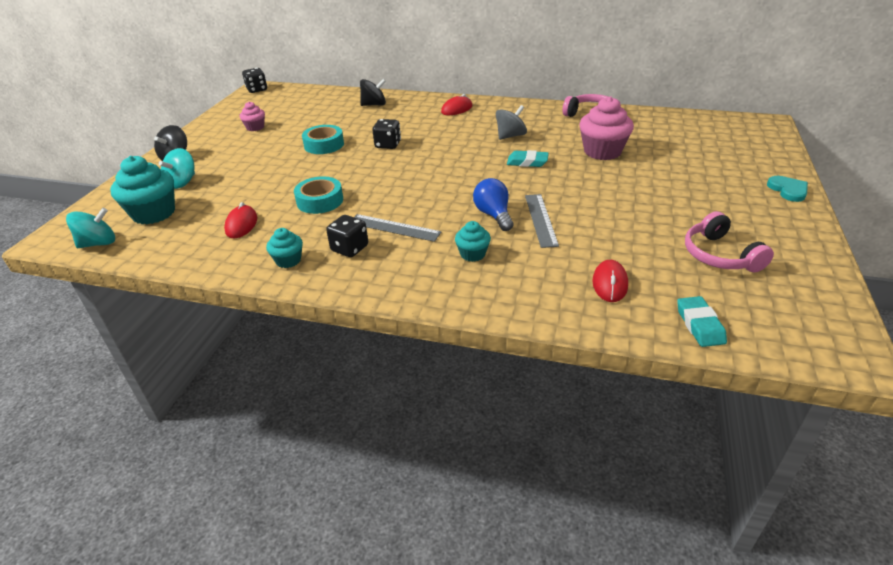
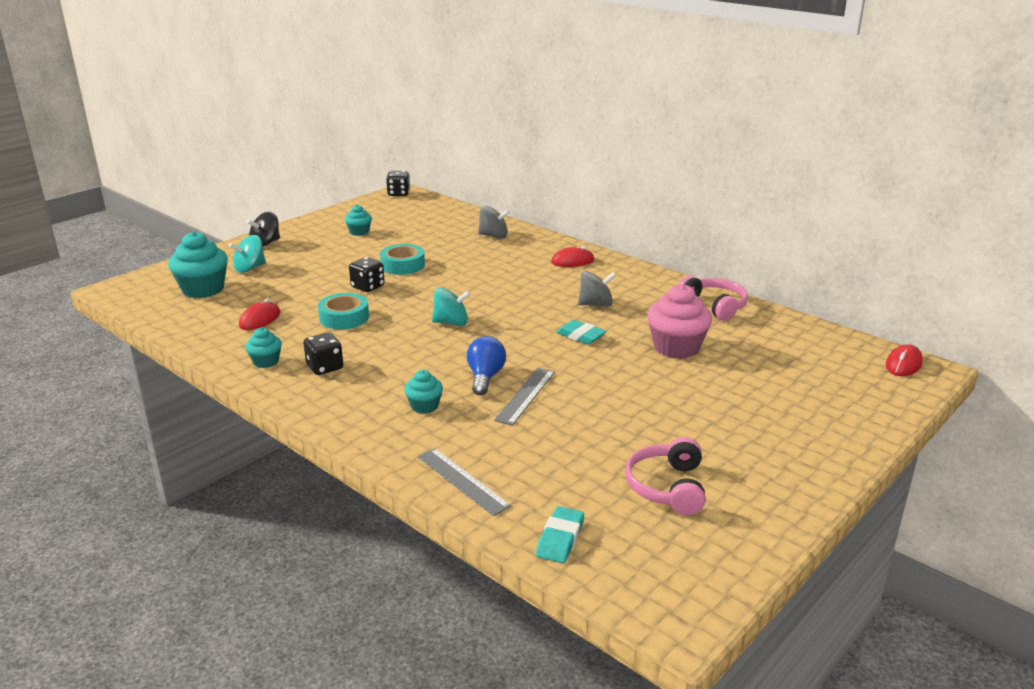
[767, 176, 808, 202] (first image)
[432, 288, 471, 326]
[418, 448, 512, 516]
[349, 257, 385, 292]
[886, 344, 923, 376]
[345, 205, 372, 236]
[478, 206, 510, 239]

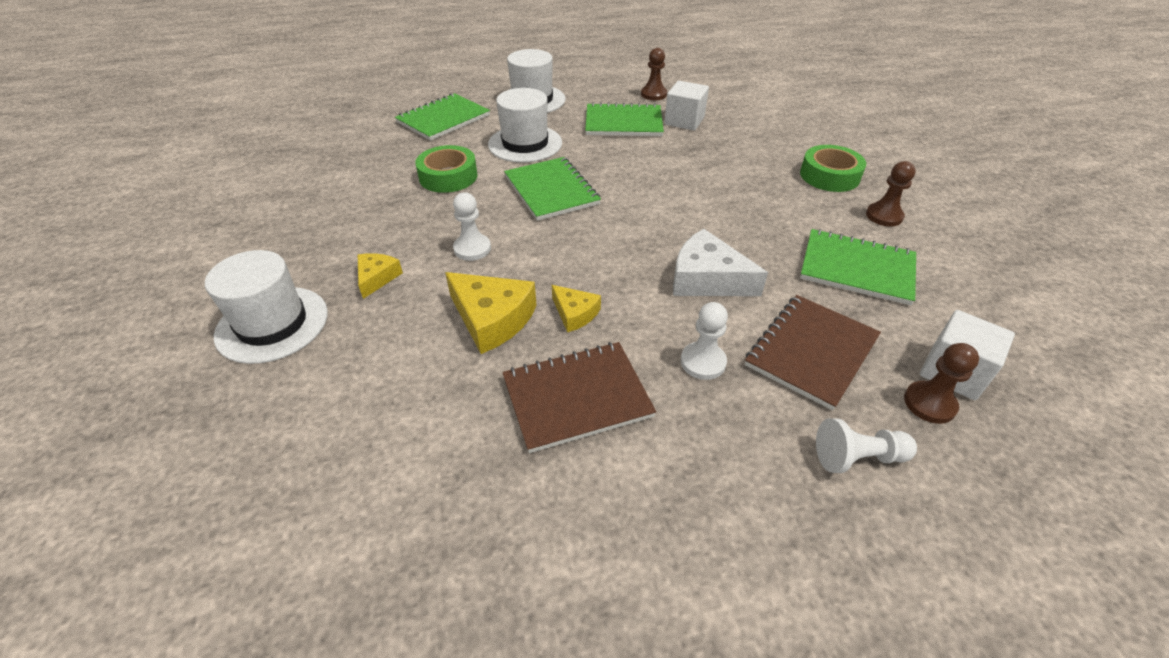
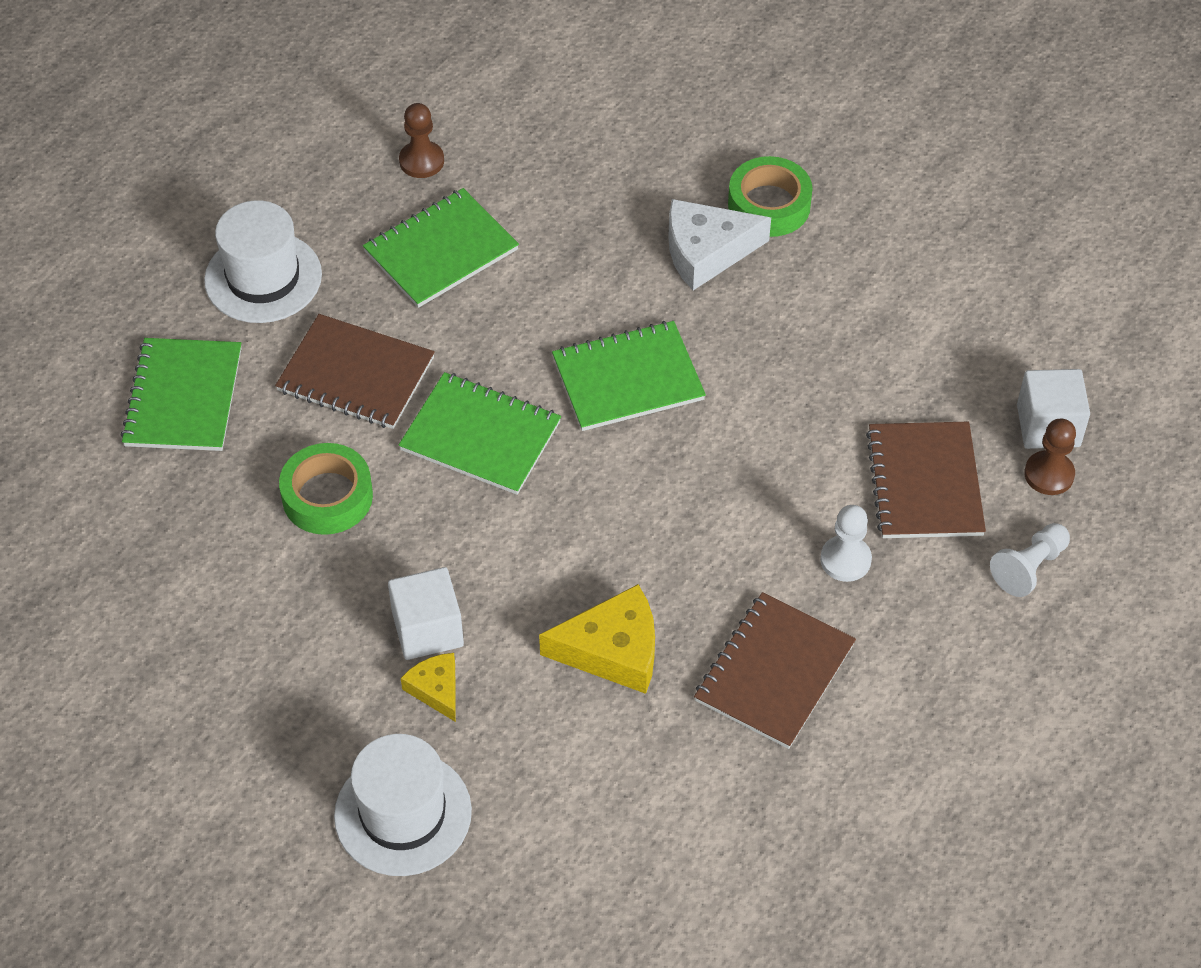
[453, 192, 491, 261] (first image)
[552, 285, 601, 332] (first image)
[866, 161, 916, 227] (first image)
[388, 567, 464, 660]
[668, 199, 771, 290]
[552, 321, 706, 431]
[275, 314, 435, 429]

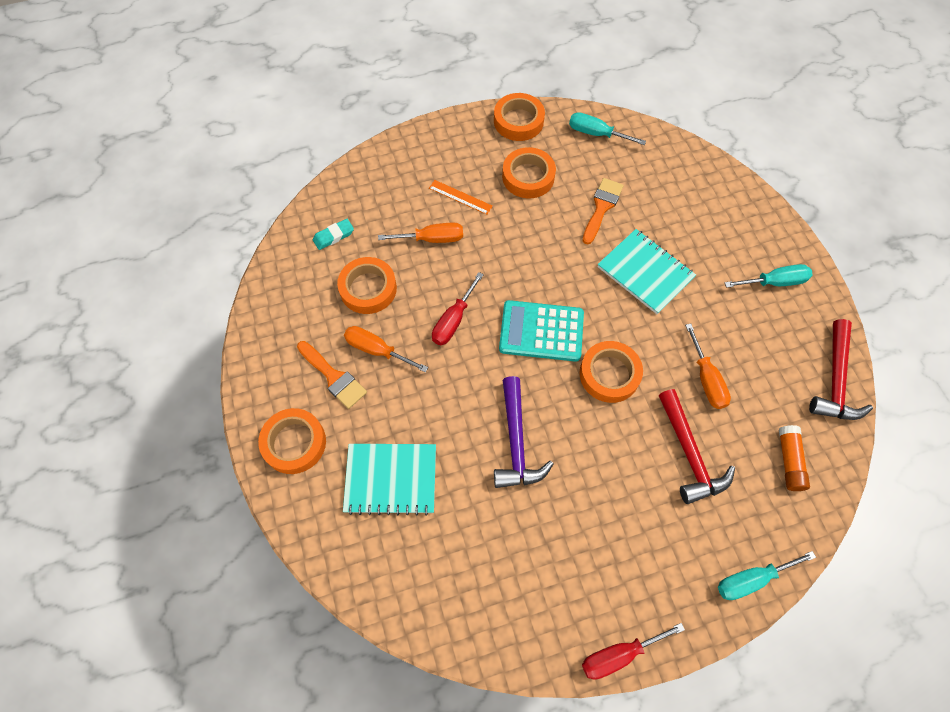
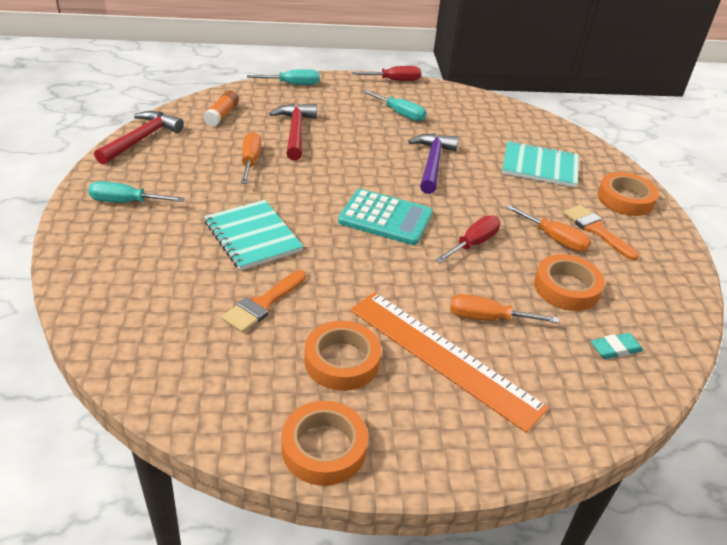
[579, 341, 643, 403] (first image)
[362, 90, 426, 121]
[350, 292, 549, 433]

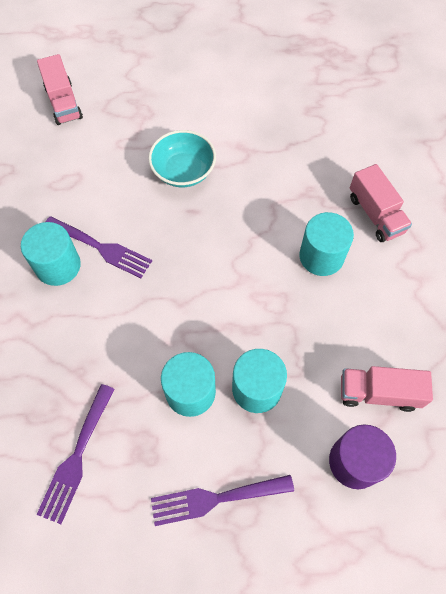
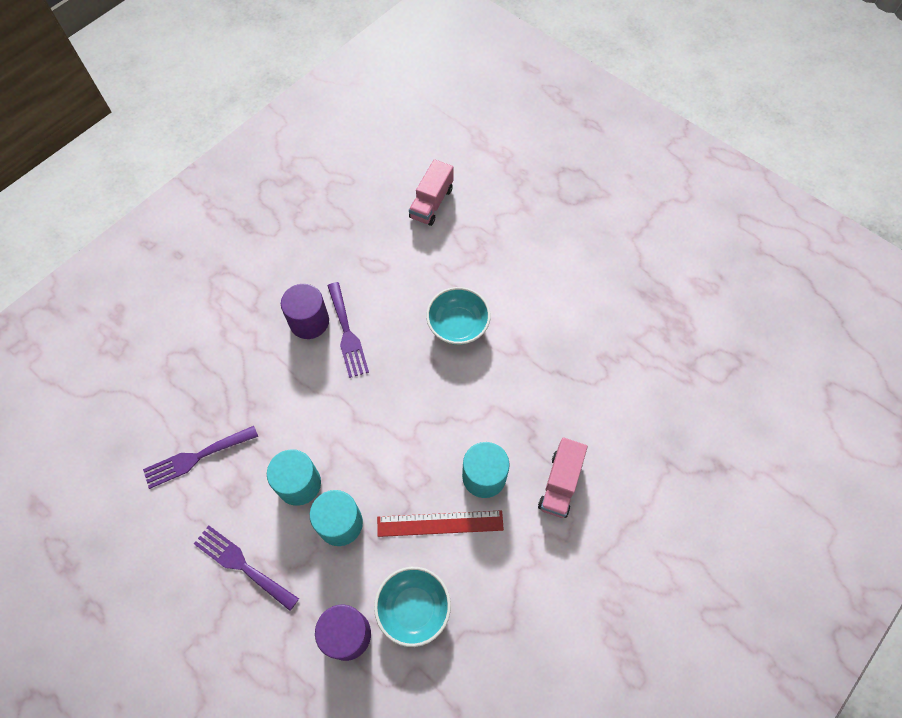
[377, 510, 504, 537]
[374, 567, 451, 647]
[281, 284, 329, 339]

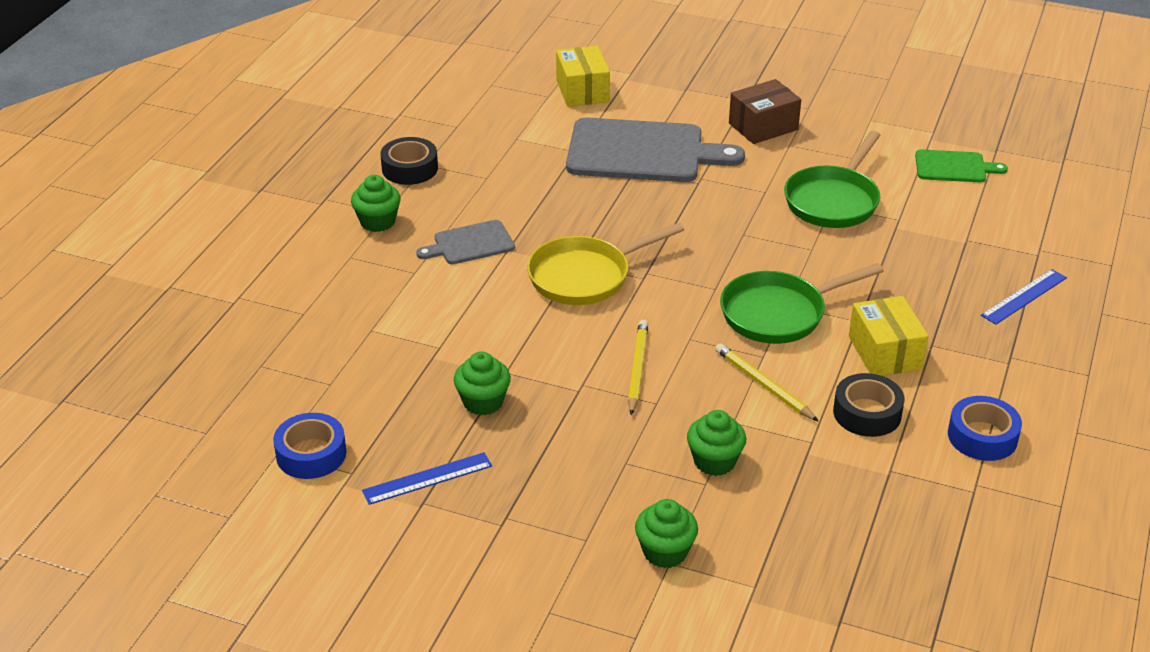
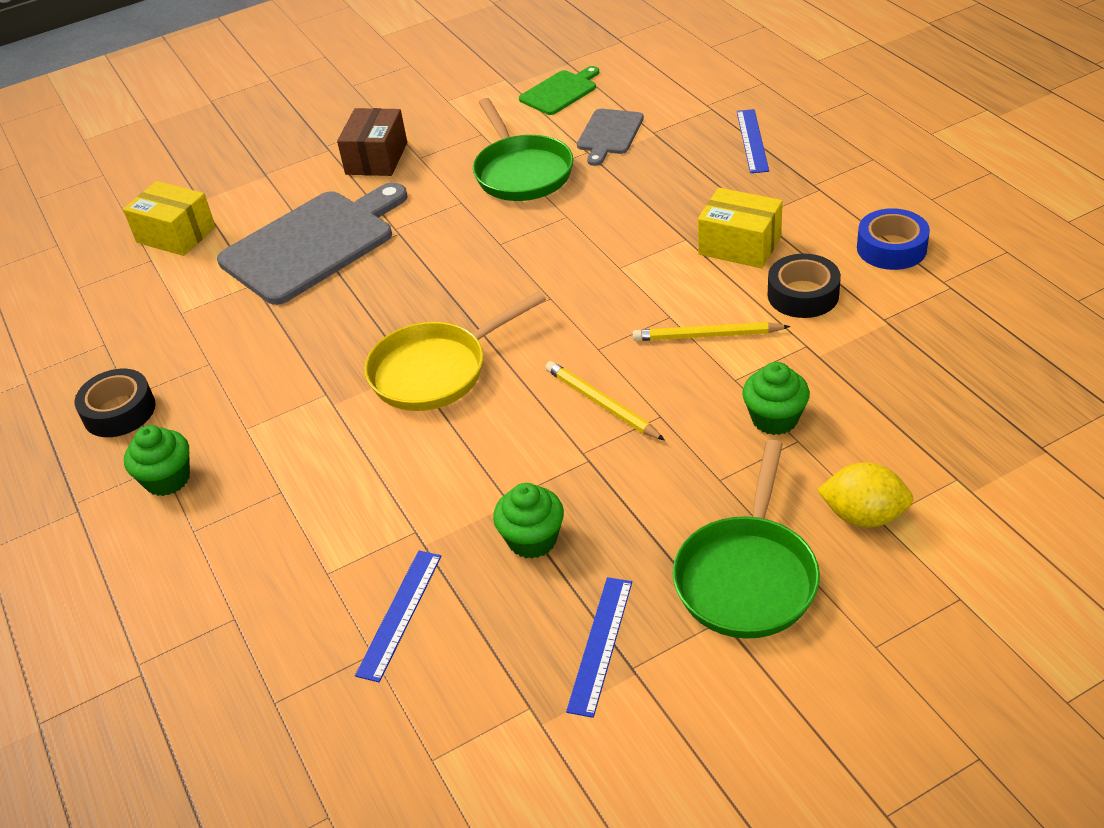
[273, 413, 347, 479] (first image)
[355, 551, 442, 682]
[577, 109, 644, 166]
[673, 440, 820, 639]
[817, 462, 914, 528]
[364, 291, 546, 411]

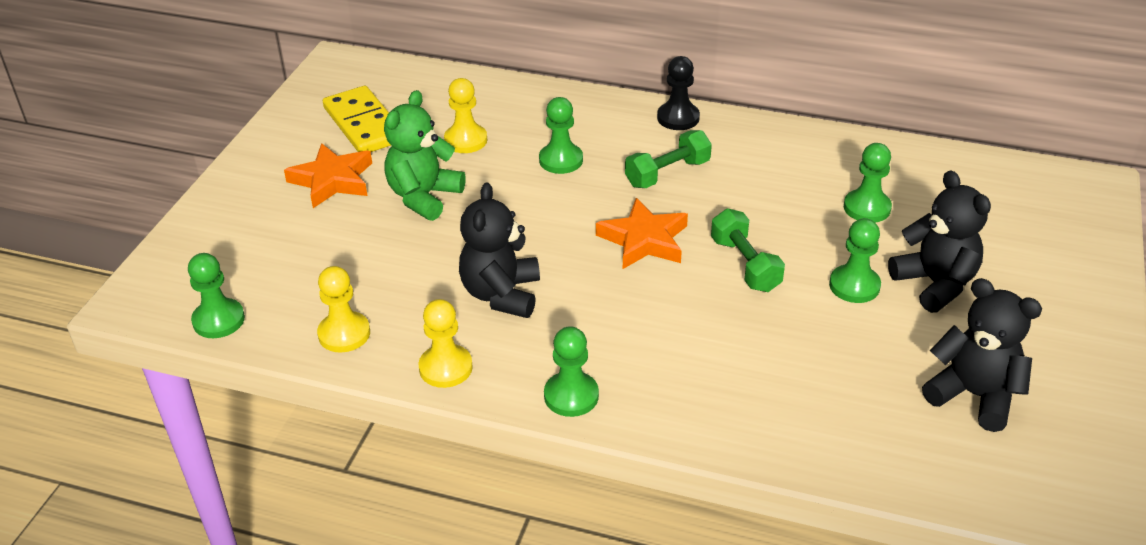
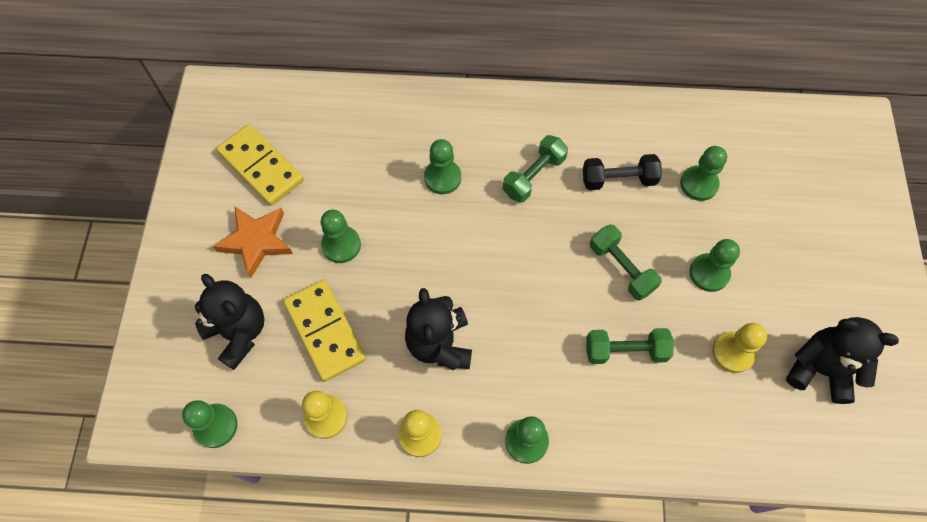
[596, 198, 688, 269] (first image)
[657, 56, 700, 130] (first image)
[283, 280, 366, 382]
[583, 154, 662, 190]
[586, 328, 674, 364]
[712, 323, 767, 373]
[195, 274, 264, 370]
[321, 210, 361, 263]

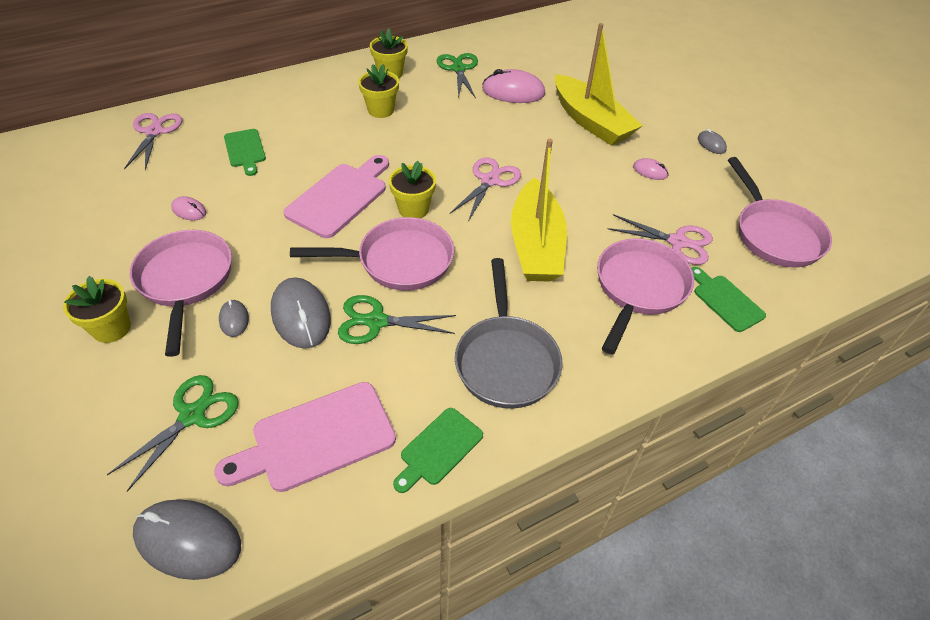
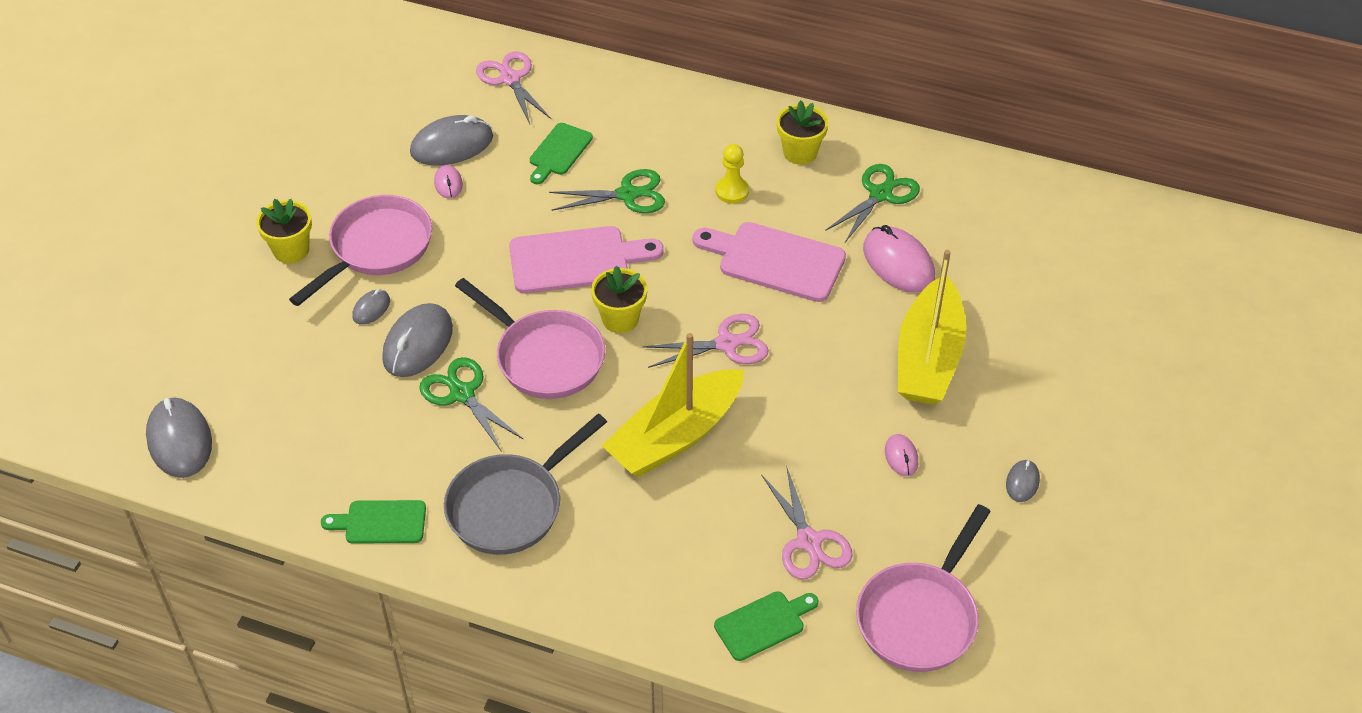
[597, 238, 694, 355] (first image)
[410, 115, 493, 165]
[549, 169, 665, 213]
[692, 222, 846, 302]
[716, 144, 749, 203]
[476, 52, 551, 124]
[714, 591, 819, 661]

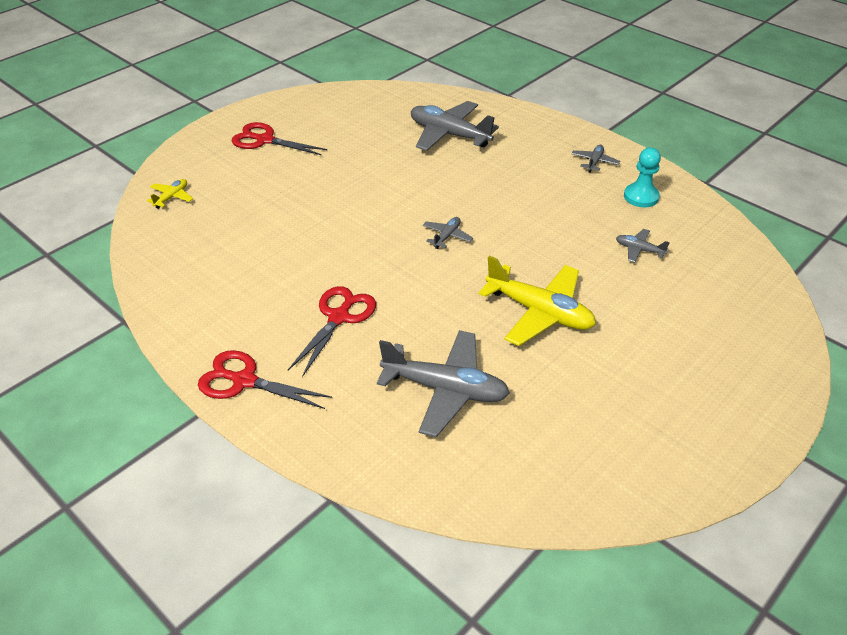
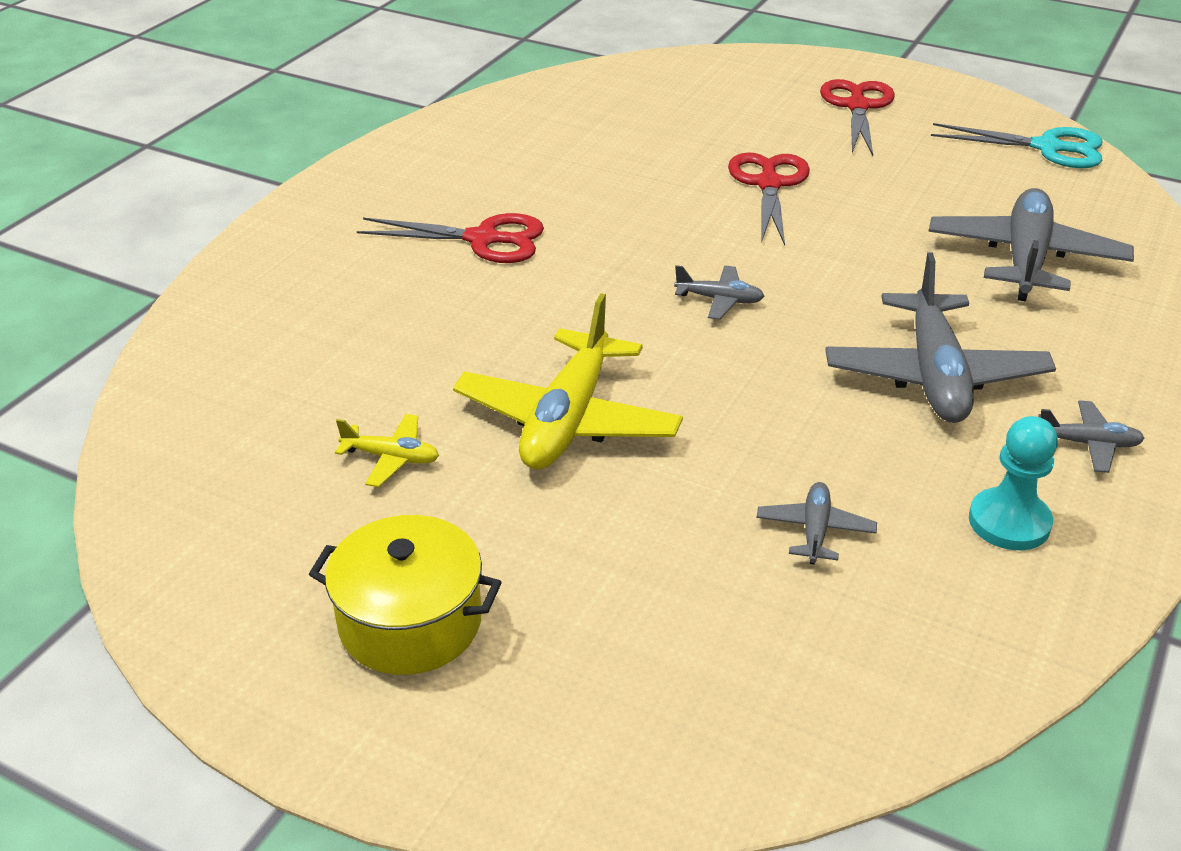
[309, 515, 502, 675]
[931, 123, 1103, 168]
[335, 414, 439, 487]
[728, 152, 810, 245]
[825, 252, 1056, 423]

